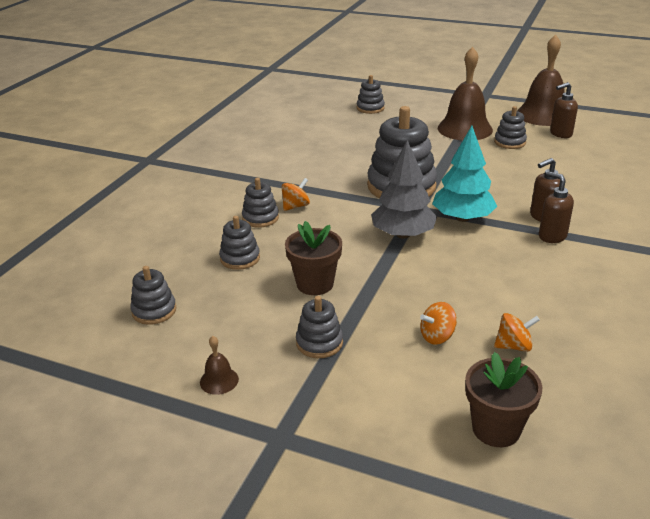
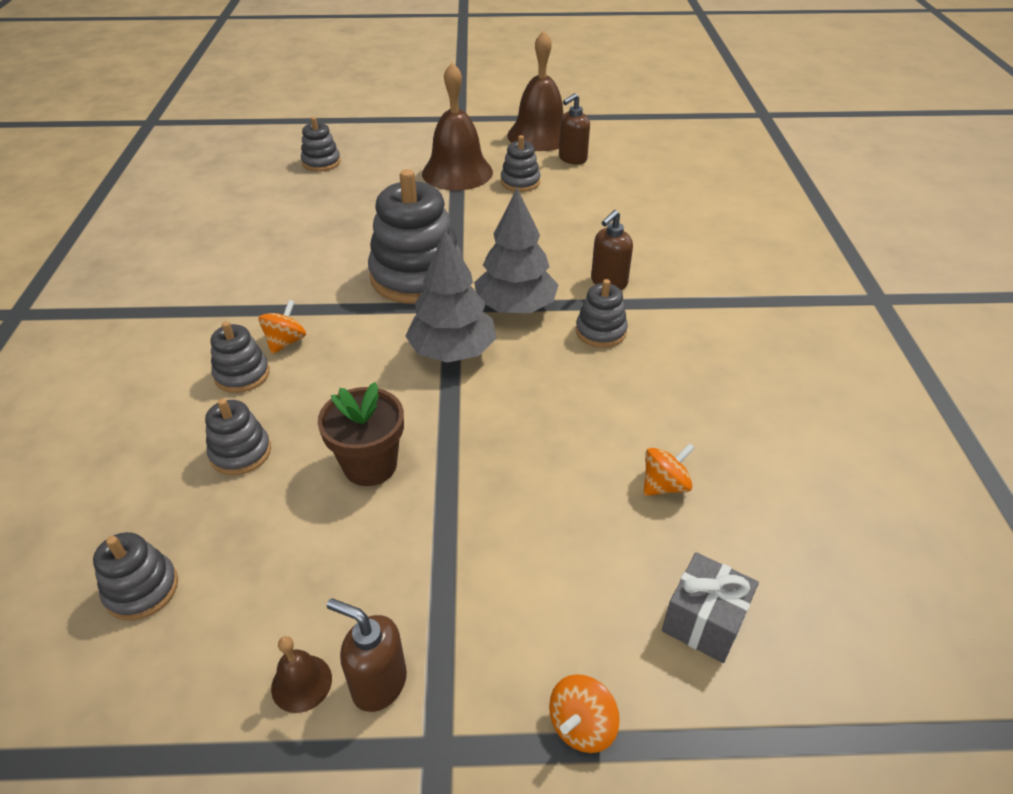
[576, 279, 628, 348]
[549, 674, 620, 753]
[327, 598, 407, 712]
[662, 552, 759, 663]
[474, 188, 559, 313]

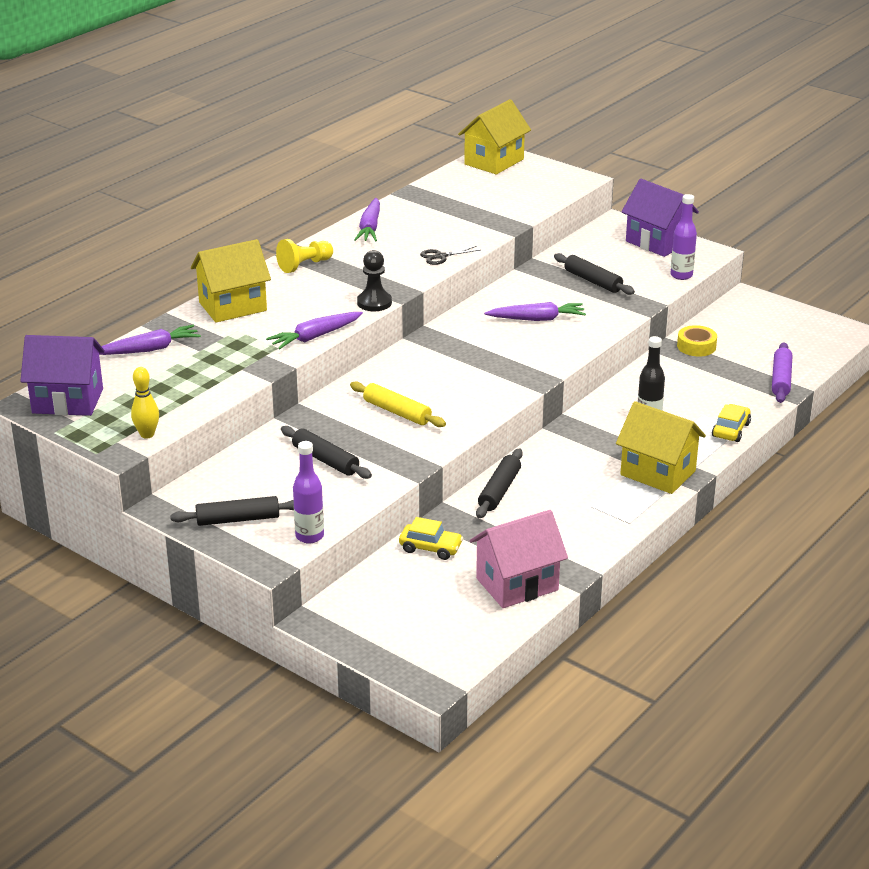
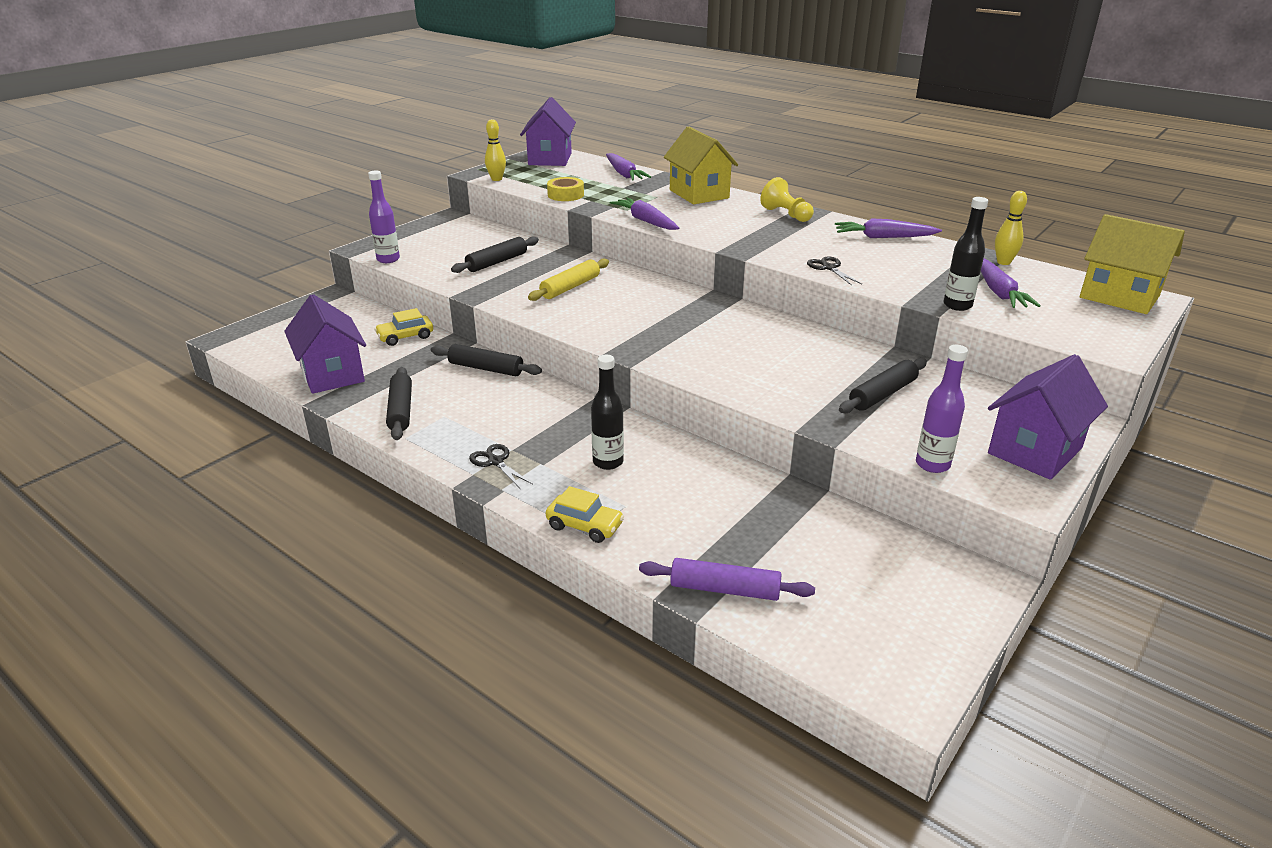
[357, 250, 392, 311] (first image)
[943, 197, 988, 311]
[995, 191, 1027, 265]
[386, 367, 412, 440]
[981, 258, 1041, 308]
[547, 177, 584, 201]
[469, 444, 533, 488]
[284, 294, 366, 394]
[374, 308, 433, 346]

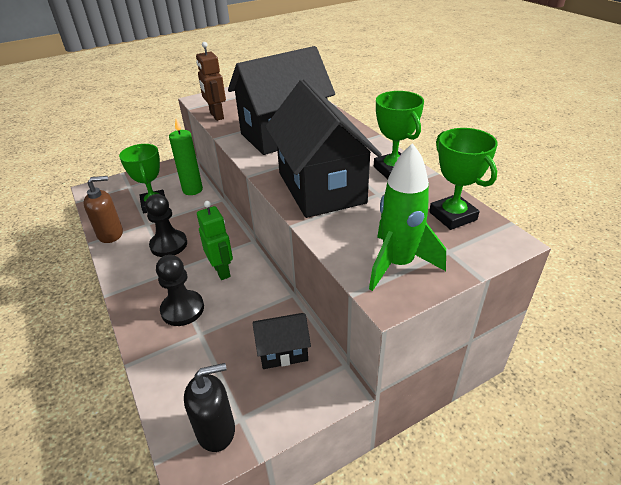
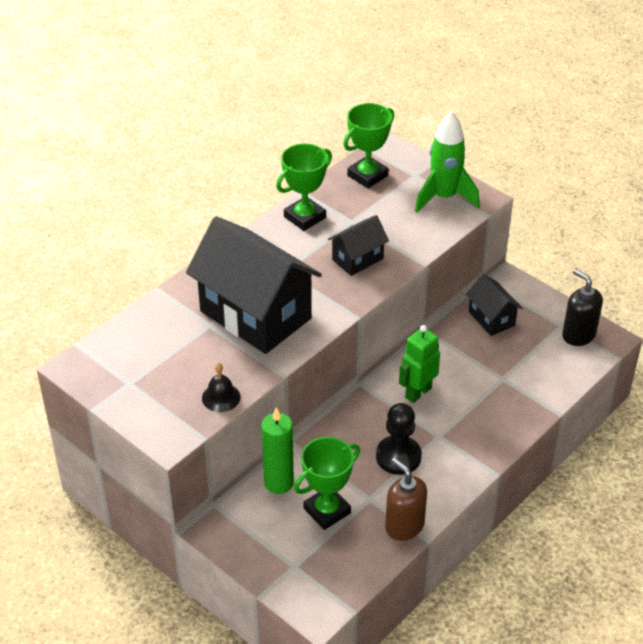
[156, 255, 204, 326] (first image)
[202, 363, 241, 412]
[328, 215, 389, 276]

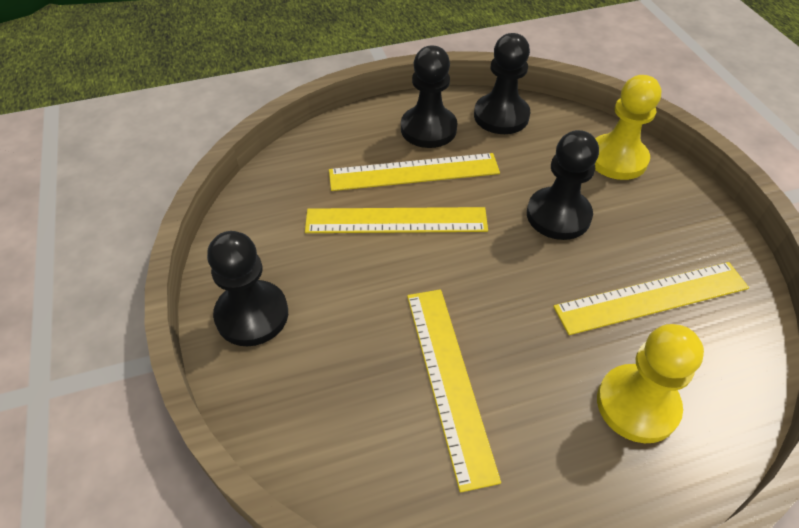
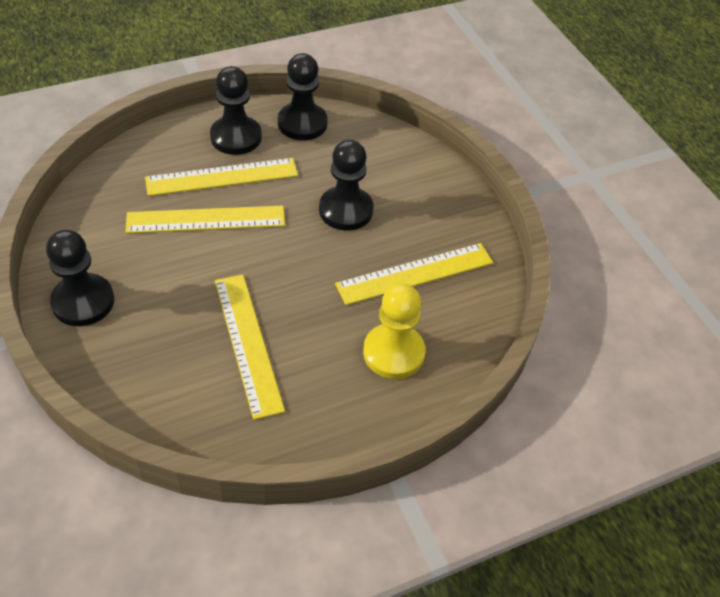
[595, 75, 661, 180] (first image)

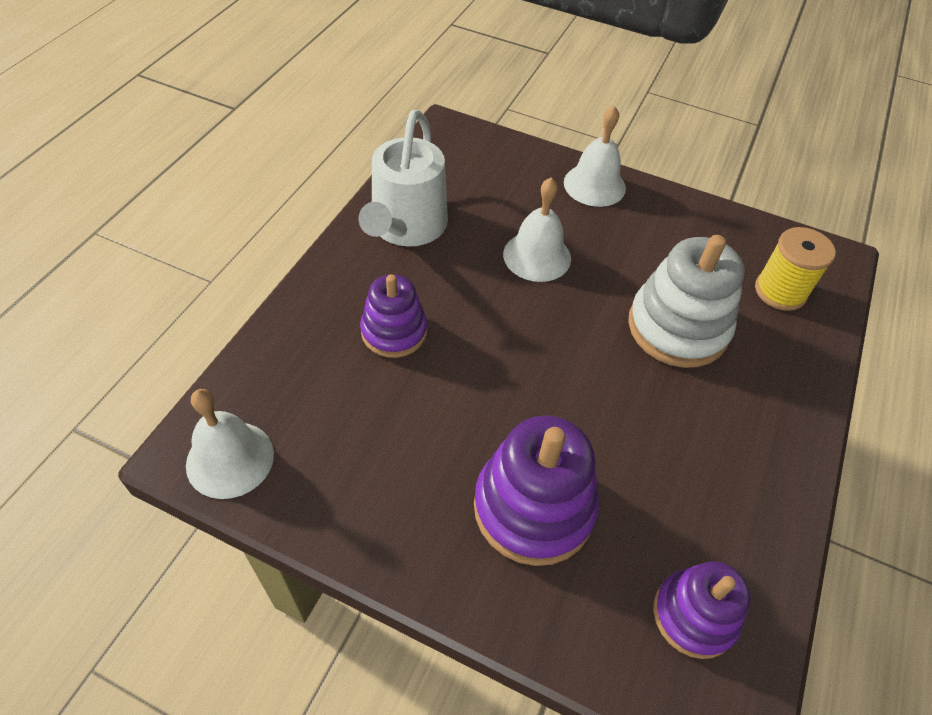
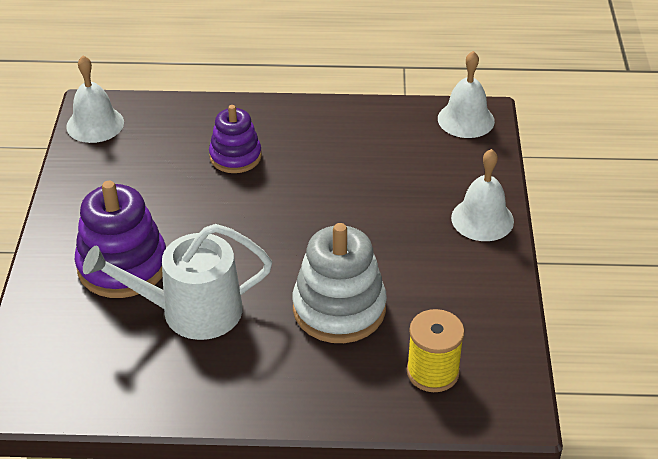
[653, 561, 751, 659] (first image)
[83, 224, 272, 340]
[438, 51, 495, 138]

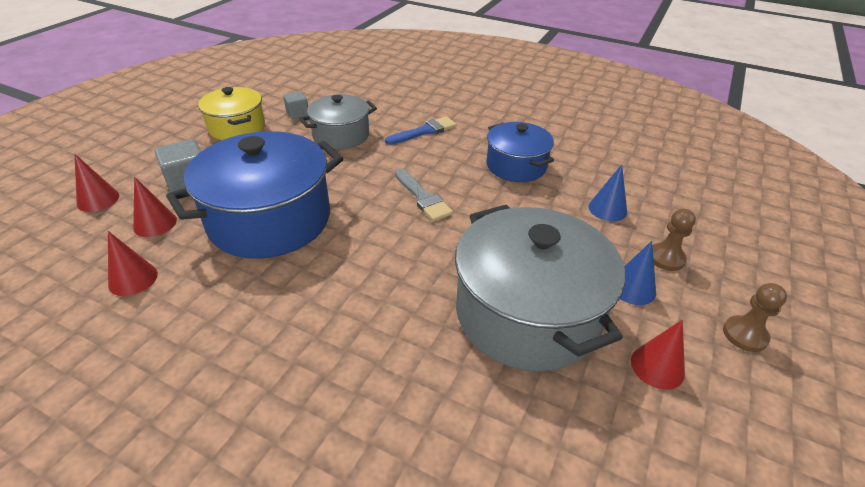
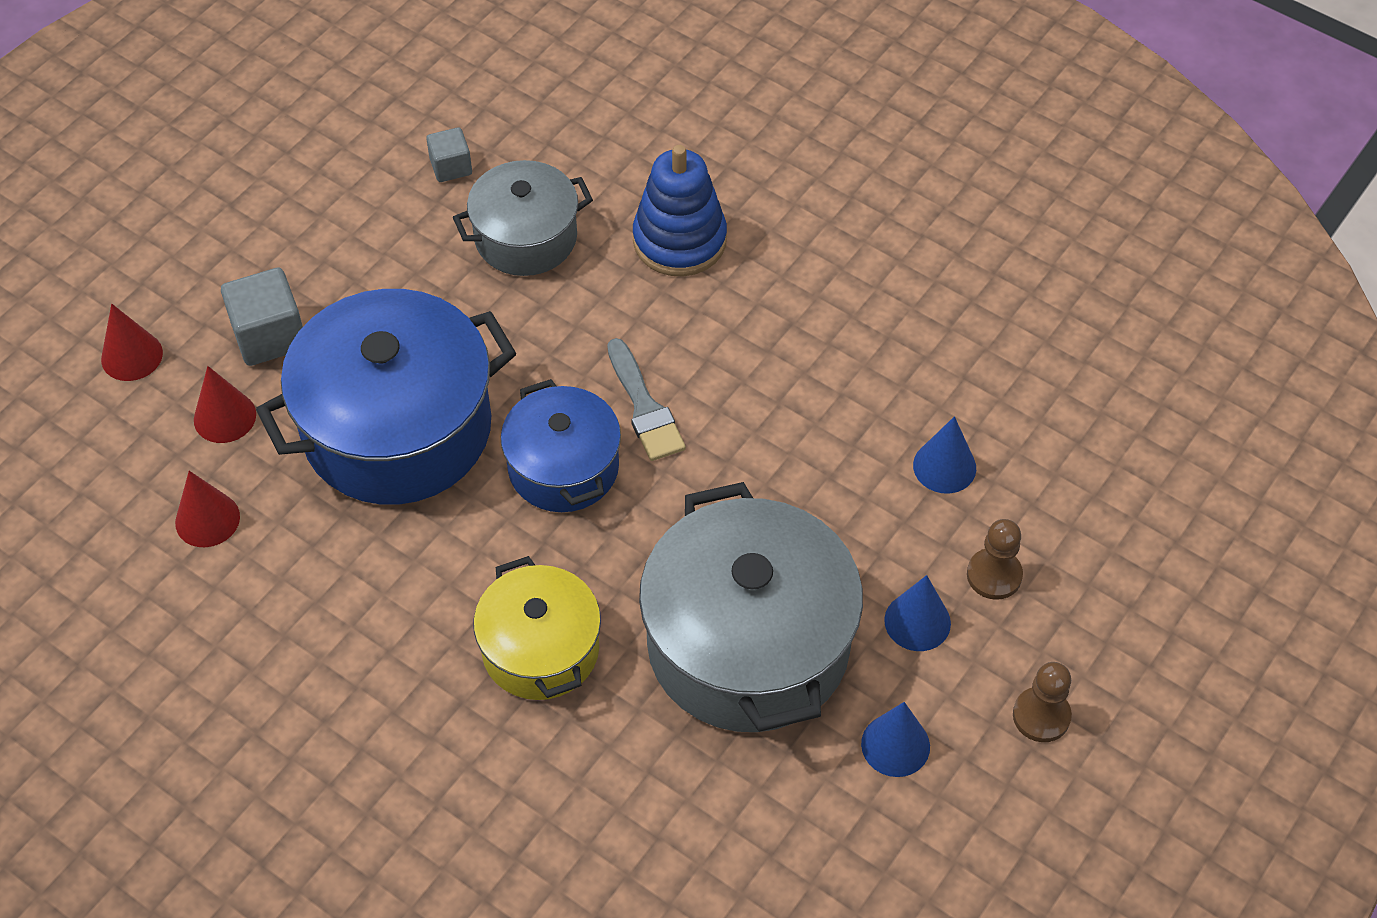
[473, 556, 601, 700]
[501, 379, 621, 512]
[633, 145, 727, 276]
[861, 702, 930, 777]

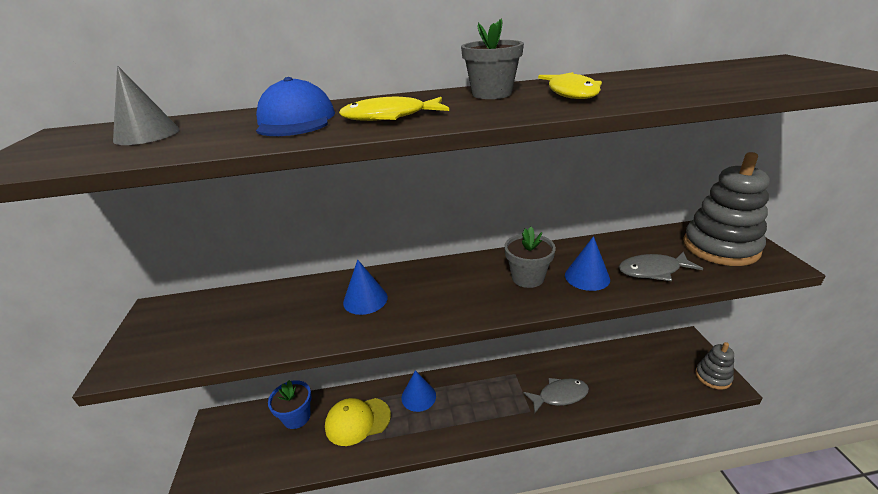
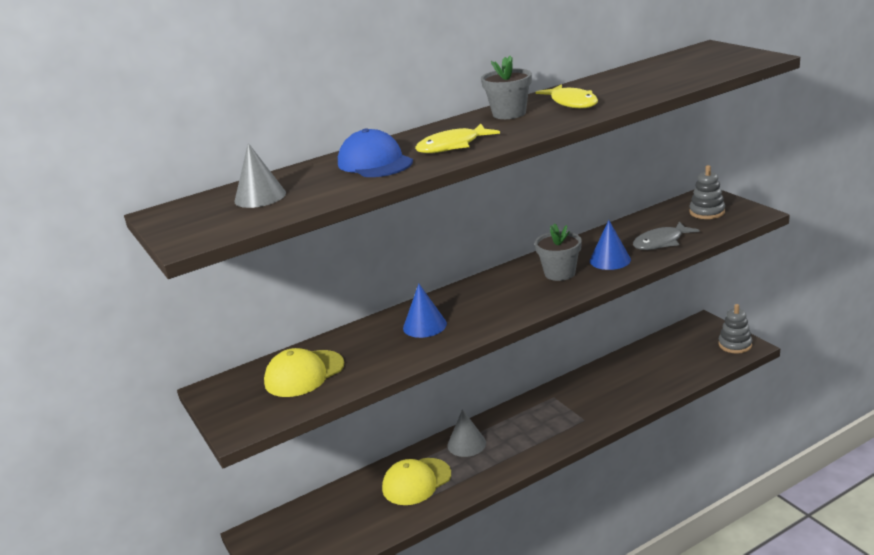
[268, 380, 312, 429] (first image)
[523, 378, 589, 413] (first image)
[264, 348, 344, 397]
[447, 409, 486, 457]
[689, 165, 725, 219]

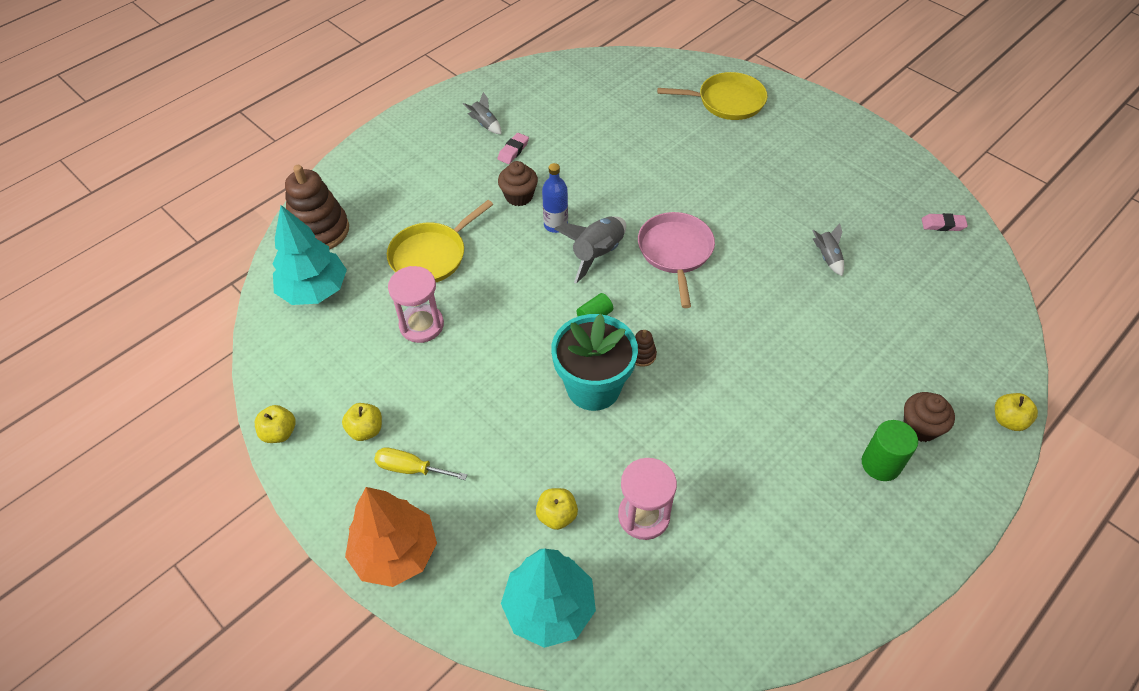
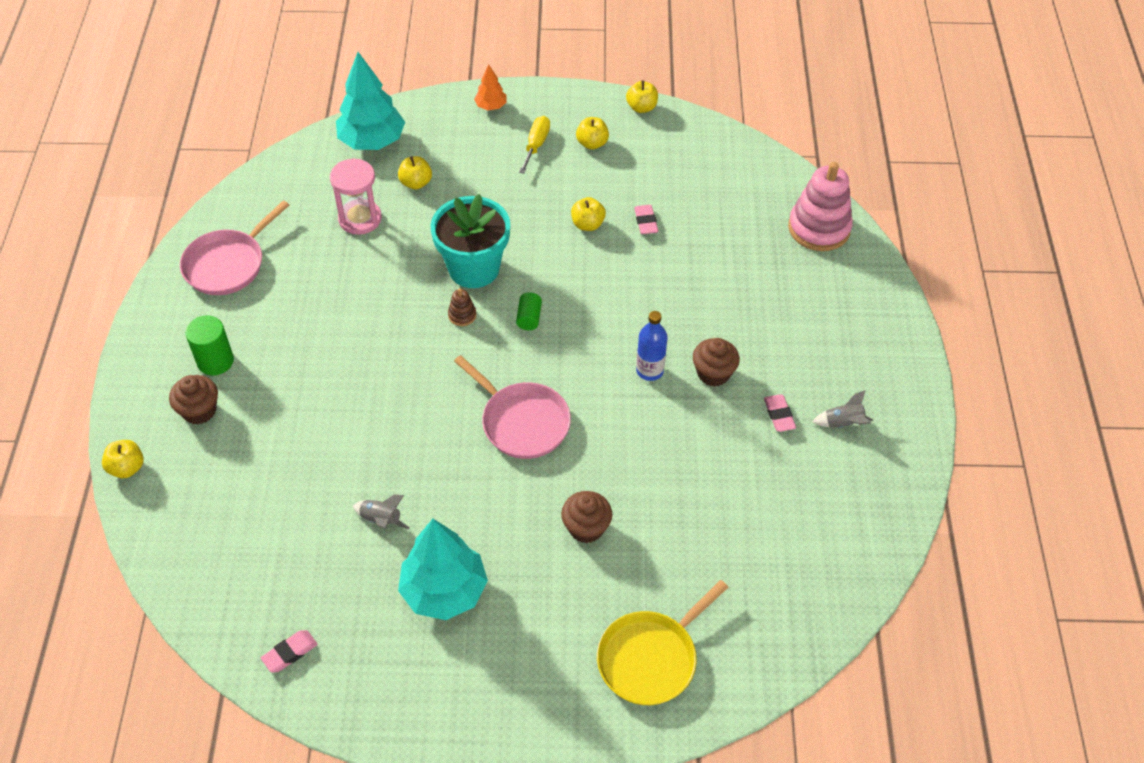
[387, 200, 493, 282] (first image)
[554, 217, 626, 284] (first image)
[180, 201, 289, 295]
[561, 491, 612, 543]
[571, 197, 606, 231]
[398, 519, 488, 620]
[634, 205, 658, 234]
[788, 162, 853, 251]
[519, 116, 550, 174]
[474, 65, 507, 110]

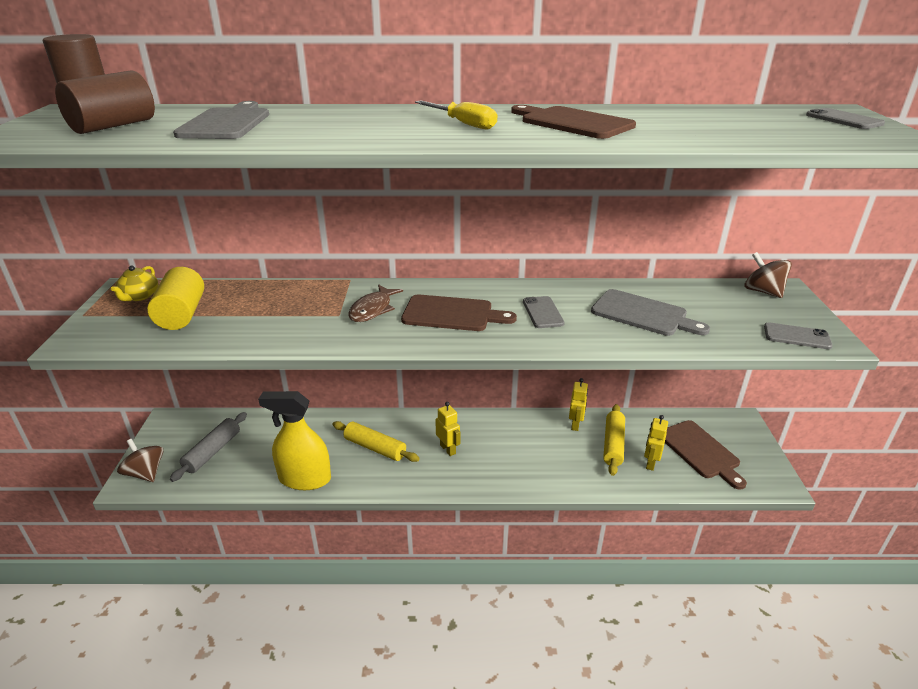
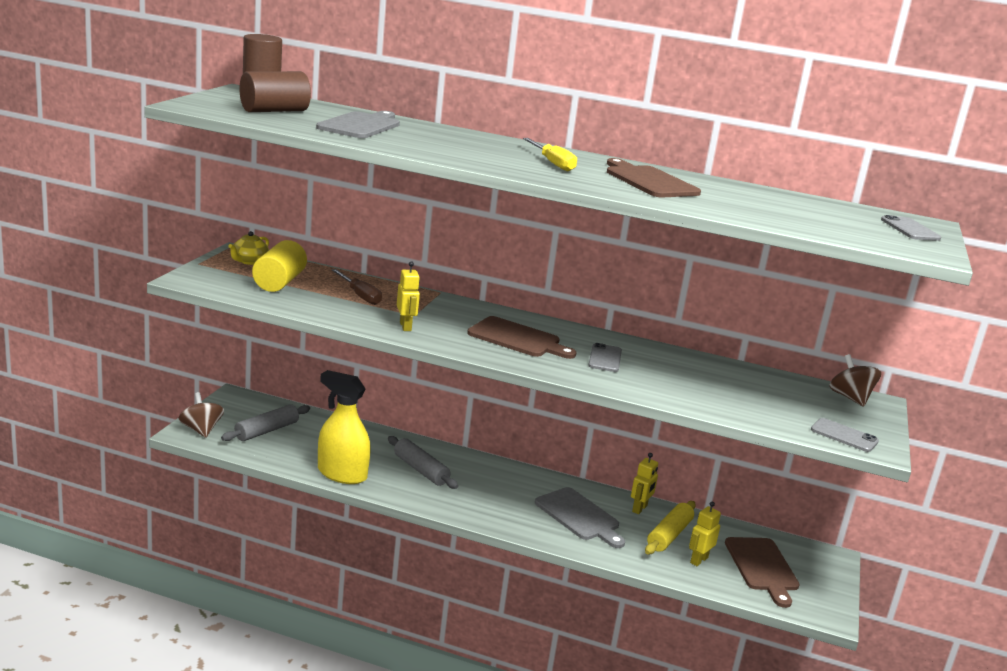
[348, 284, 403, 322] (first image)
[332, 269, 382, 305]
[397, 261, 420, 331]
[535, 487, 625, 548]
[388, 436, 458, 489]

